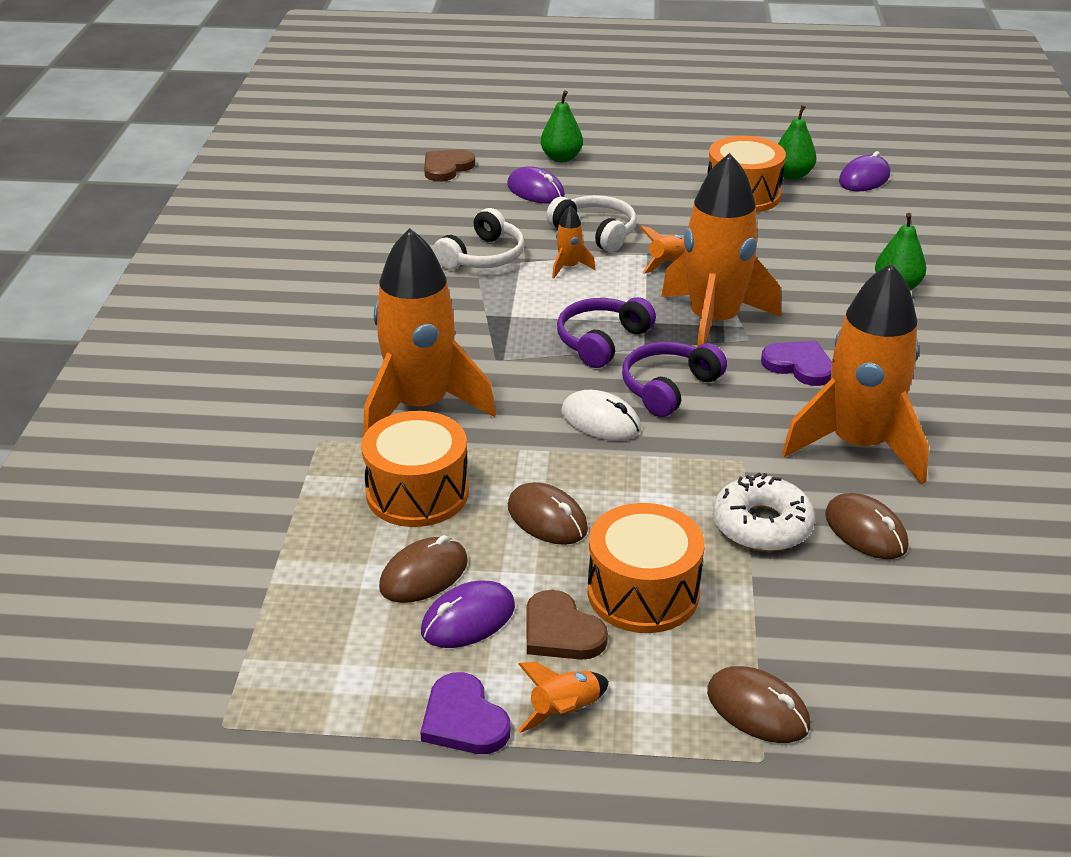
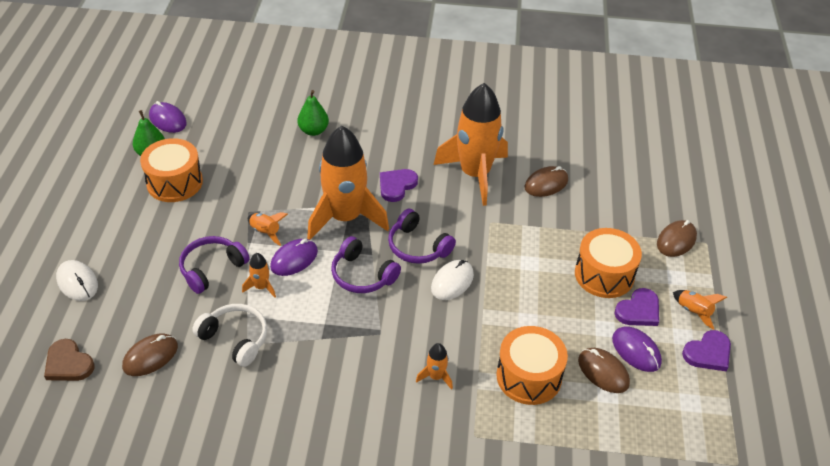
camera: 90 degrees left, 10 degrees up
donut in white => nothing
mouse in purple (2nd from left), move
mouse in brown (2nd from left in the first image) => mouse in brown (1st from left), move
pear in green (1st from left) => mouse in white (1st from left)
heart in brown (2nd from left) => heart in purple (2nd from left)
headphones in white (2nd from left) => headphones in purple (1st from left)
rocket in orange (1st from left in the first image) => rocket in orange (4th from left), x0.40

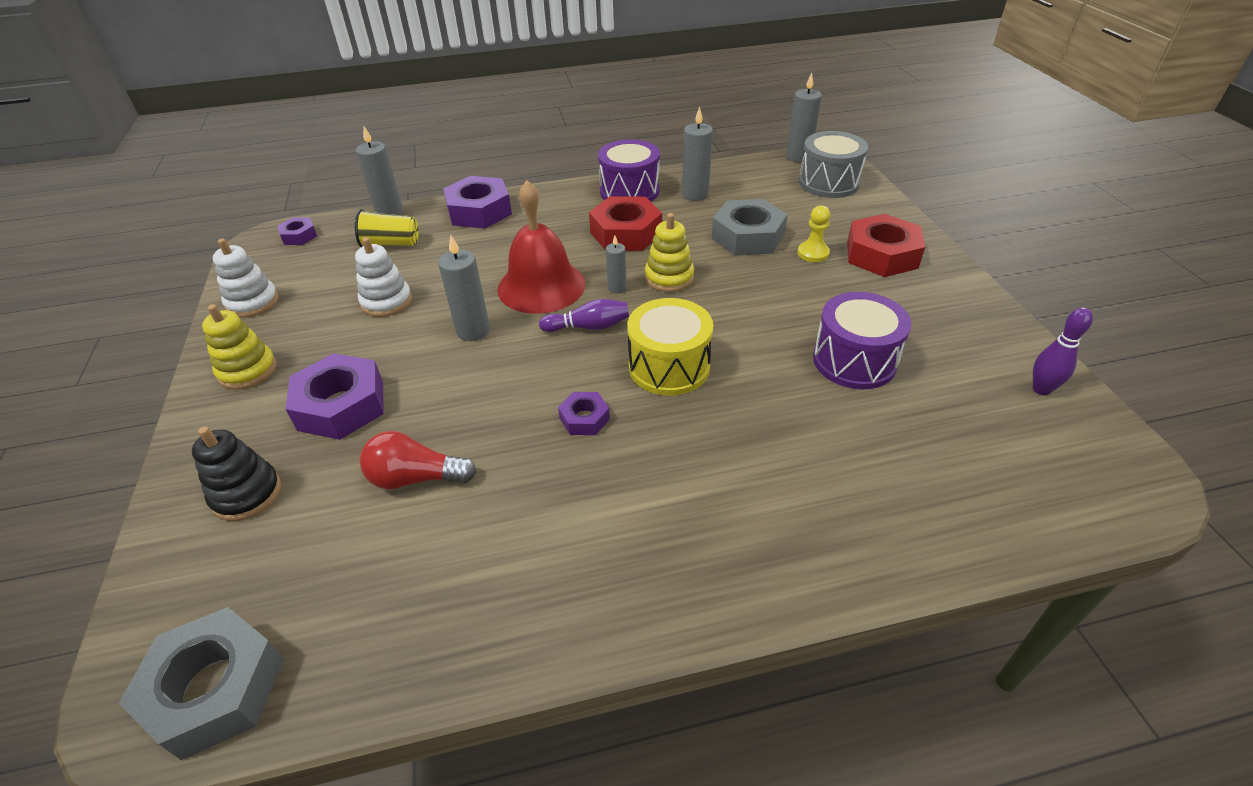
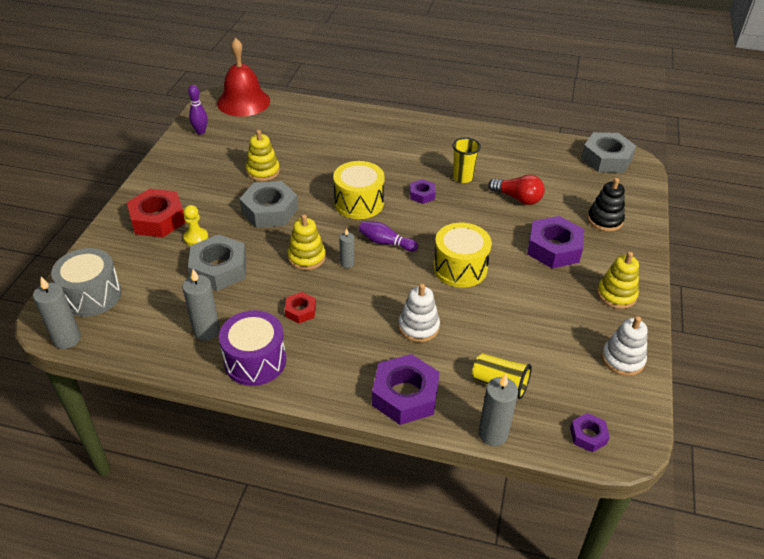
camera: 155 degrees left, 0 degrees up
nothing => nut in grey (2nd from left)
nothing => cup in yellow (1st from left)
stacking toy in white (2nd from left in the first image) => stacking toy in white (1st from left), move
bell in red, move
candle in grey (2nd from left) => drum in yellow (2nd from left)
drum in purple (2nd from left) => stacking toy in yellow (1st from left)
nut in red (1st from left in the first image) => nut in red (2nd from left), x0.52

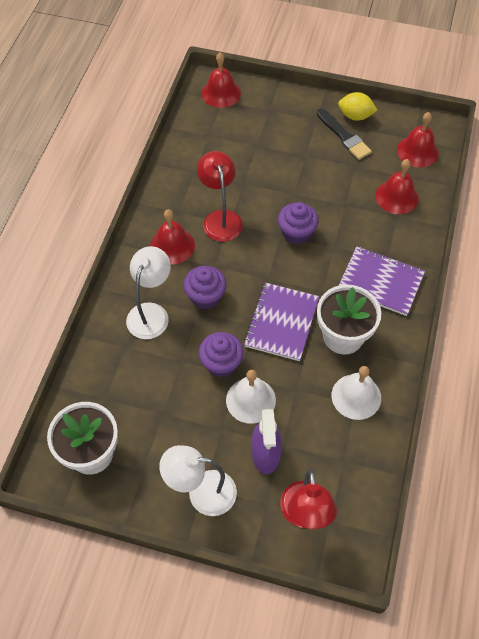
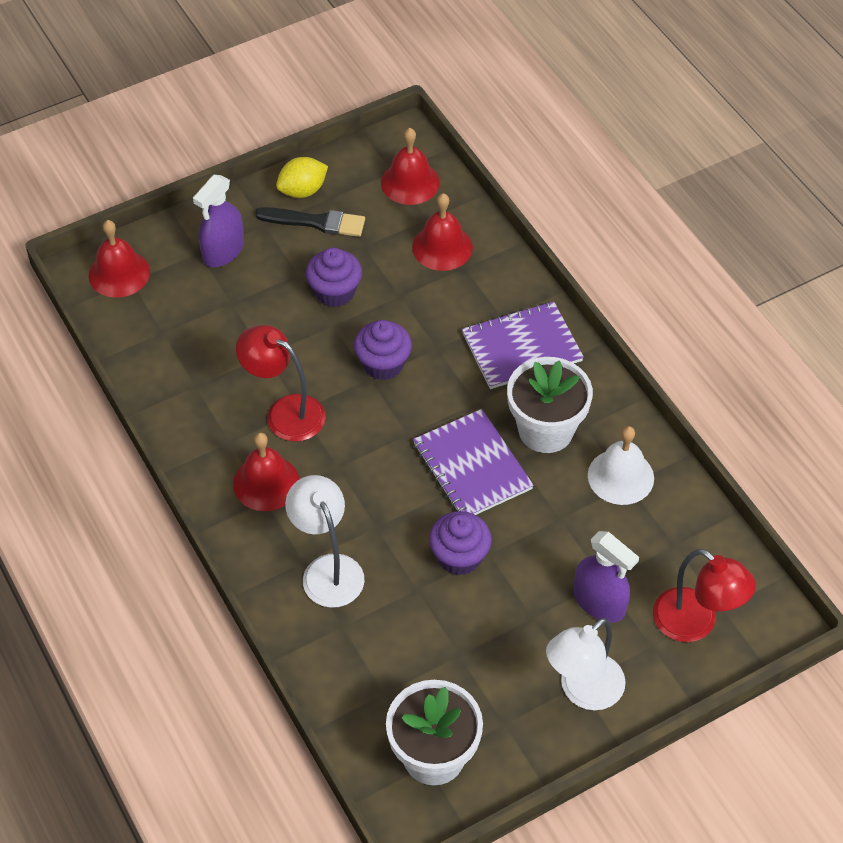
camera: 45 degrees left, 5 degrees down
bell in white (1st from left) => nothing
nothing => spray bottle in purple (1st from left)
cupcake in purple (1st from left), move

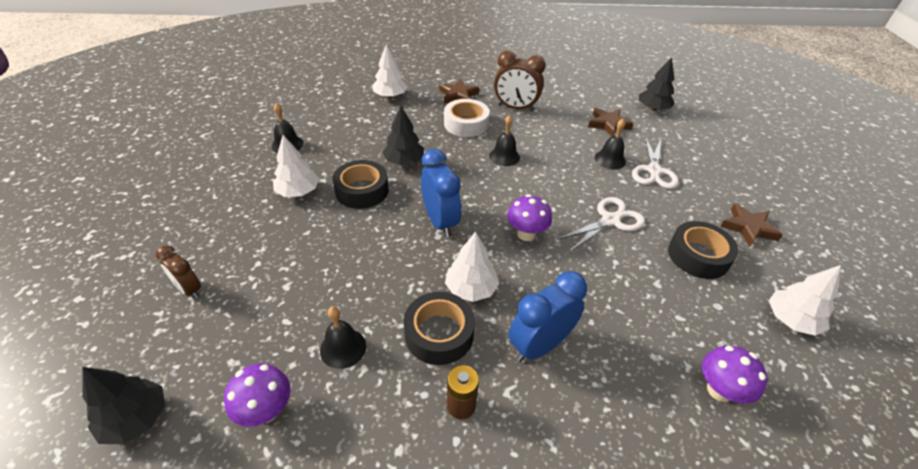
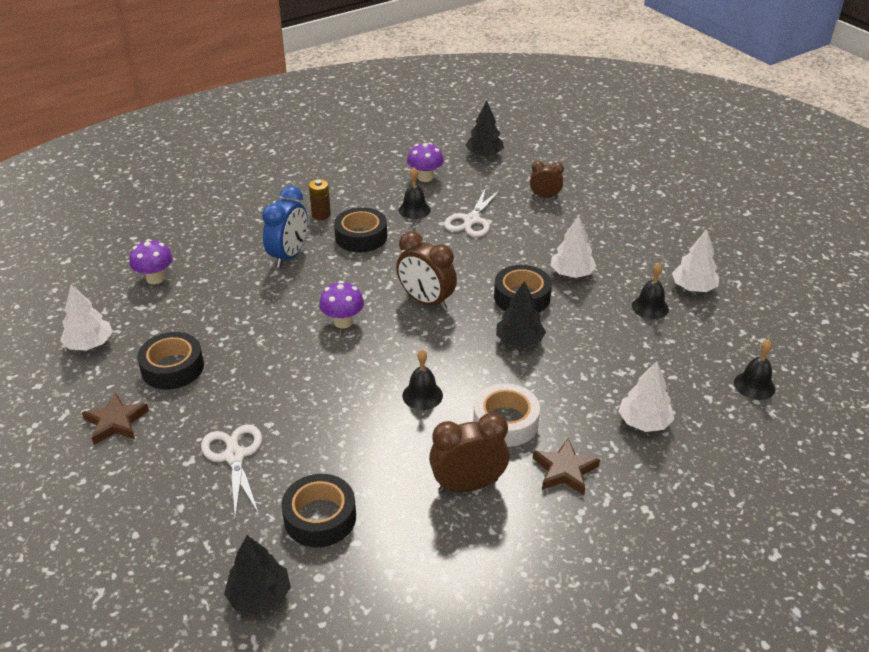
camera: 150 degrees right, 5 degrees down
tree in white (3rd from left in the first image) => tree in white (4th from left), move
scissors in white (1st from left in the first image) => scissors in white (2nd from left), move
bell in black (4th from left), move
star in brown (2nd from left) => tape in black (2nd from left)
clock in blue (1st from left) => clock in brown (1st from left)

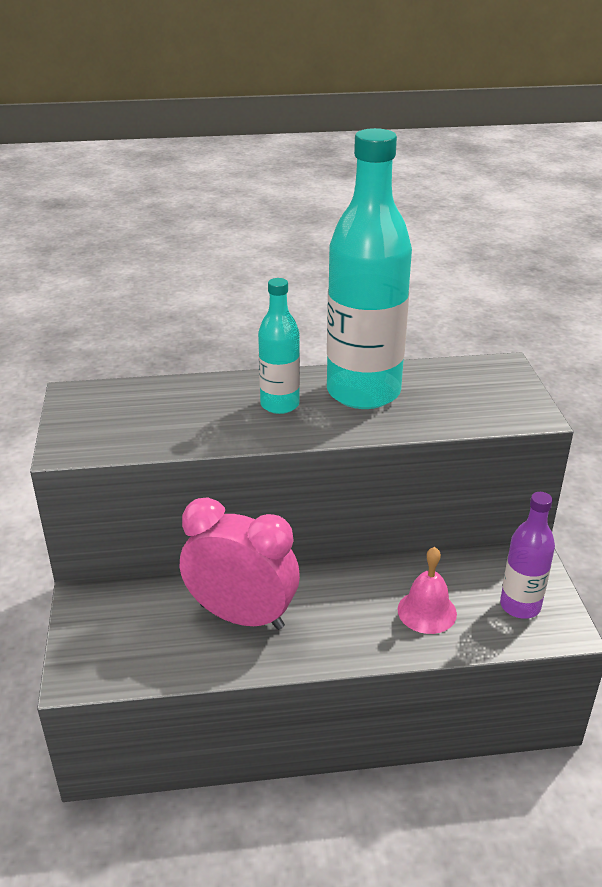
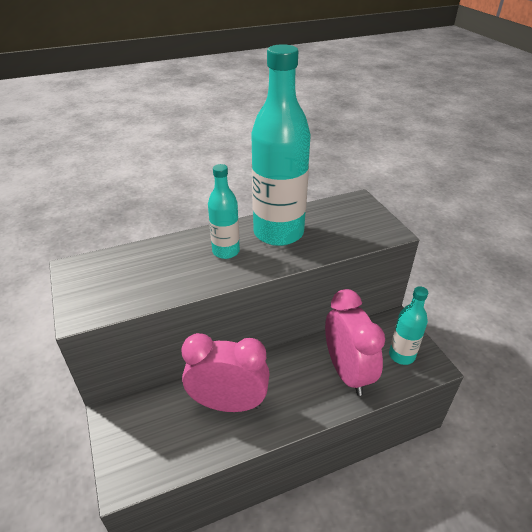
camera: 15 degrees left, 5 degrees up
bell in pink => clock in pink (2nd from left)
bottle in purple => bottle in turquoise (3rd from left)

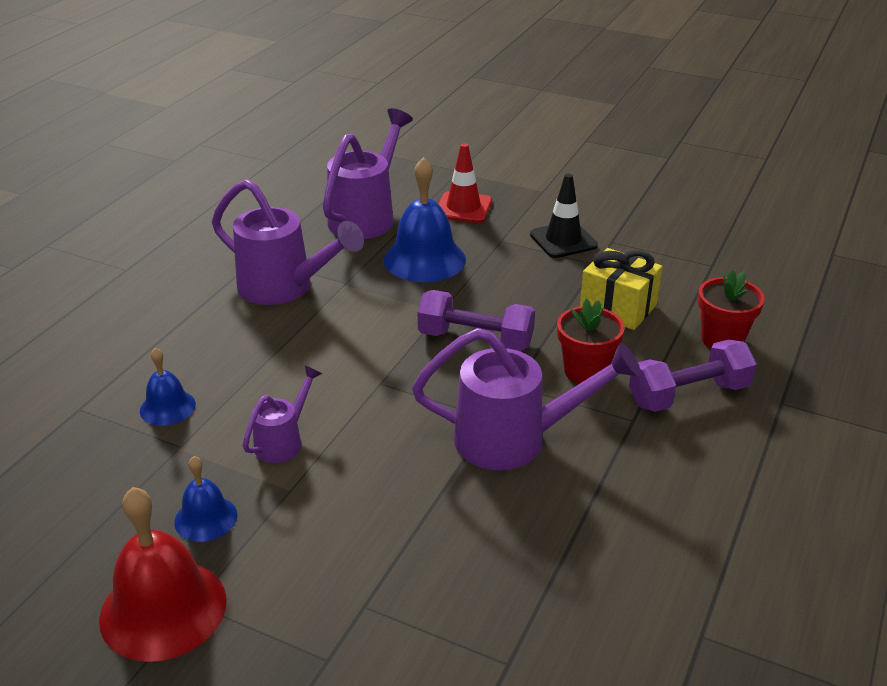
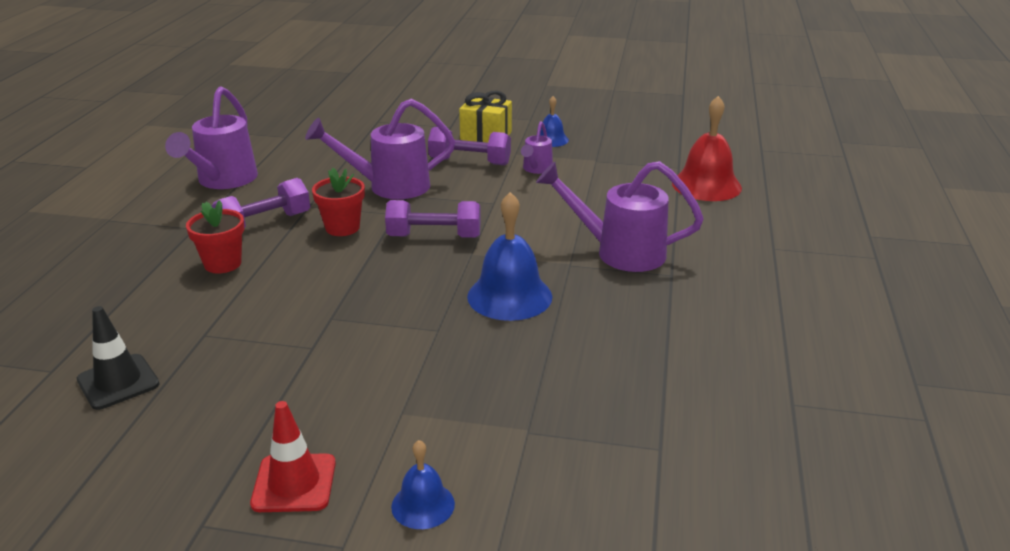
camera: 165 degrees right, 5 degrees down
nothing => dumbbell in purple (3rd from left)
bell in red, move
bell in blue (1st from left), move
watering can in purple (3rd from left in the first image) => watering can in purple (1st from left), move
traffic cone in red, move
traffic cone in black, move
gift in yellow, move

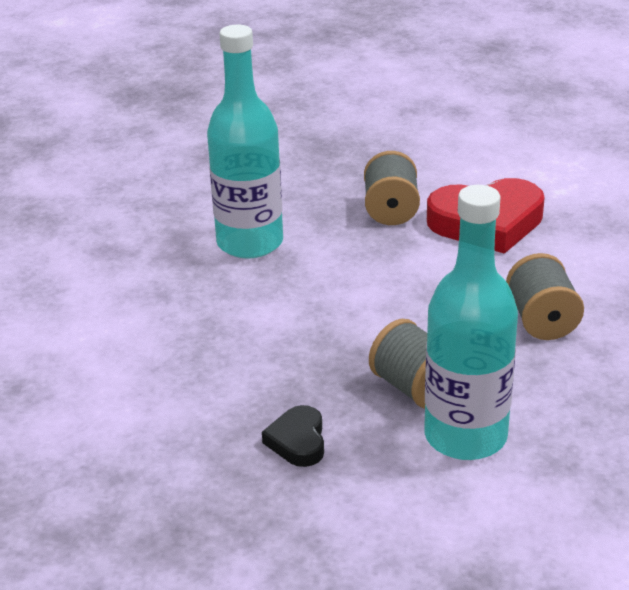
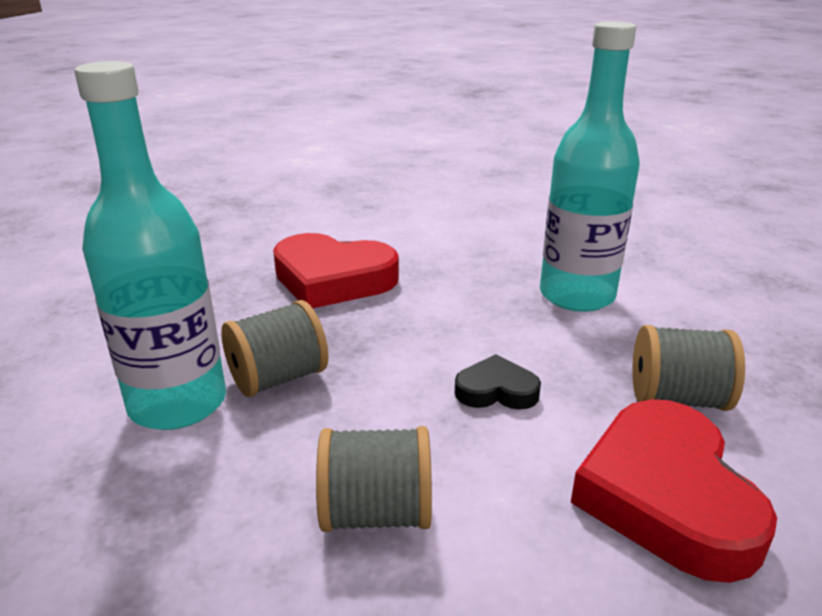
camera: 95 degrees right, 5 degrees down
nothing => heart in red (1st from left)
heart in black, move

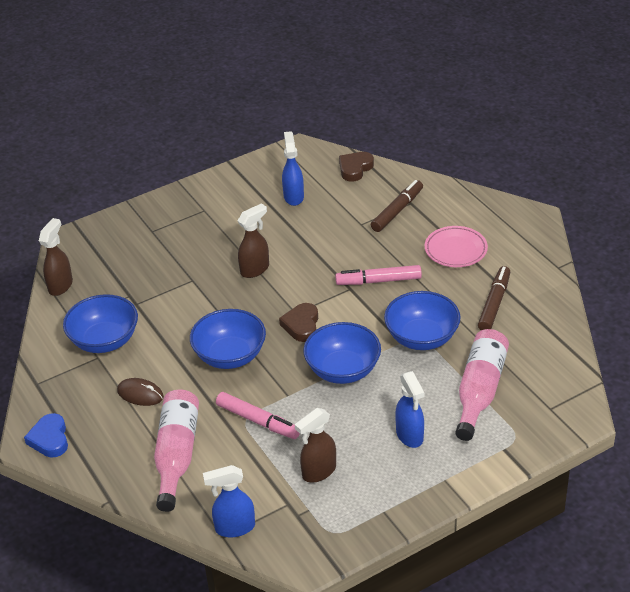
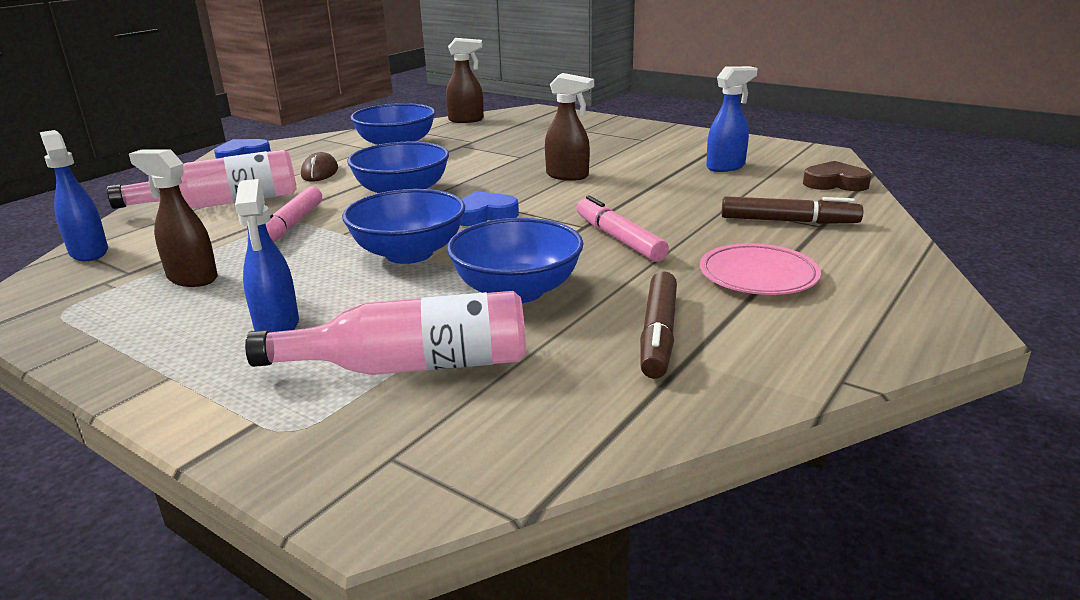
camera: 65 degrees right, 15 degrees down
heart in brown (1st from left) => heart in blue (2nd from left)
spray bottle in blue (3rd from left in the first image) => spray bottle in blue (2nd from left), 60 degrees counterclockwise
marker in brown (2nd from left in the first image) => marker in brown (1st from left), 105 degrees clockwise

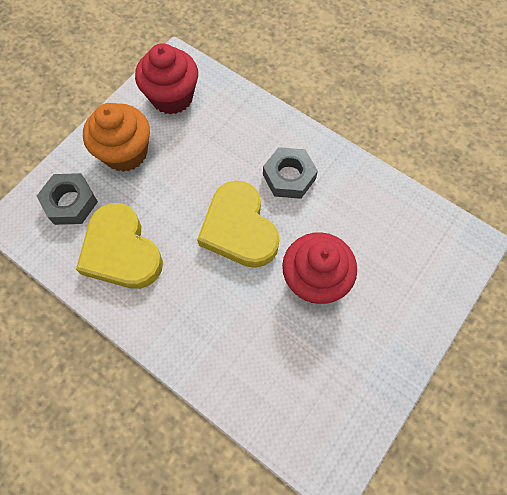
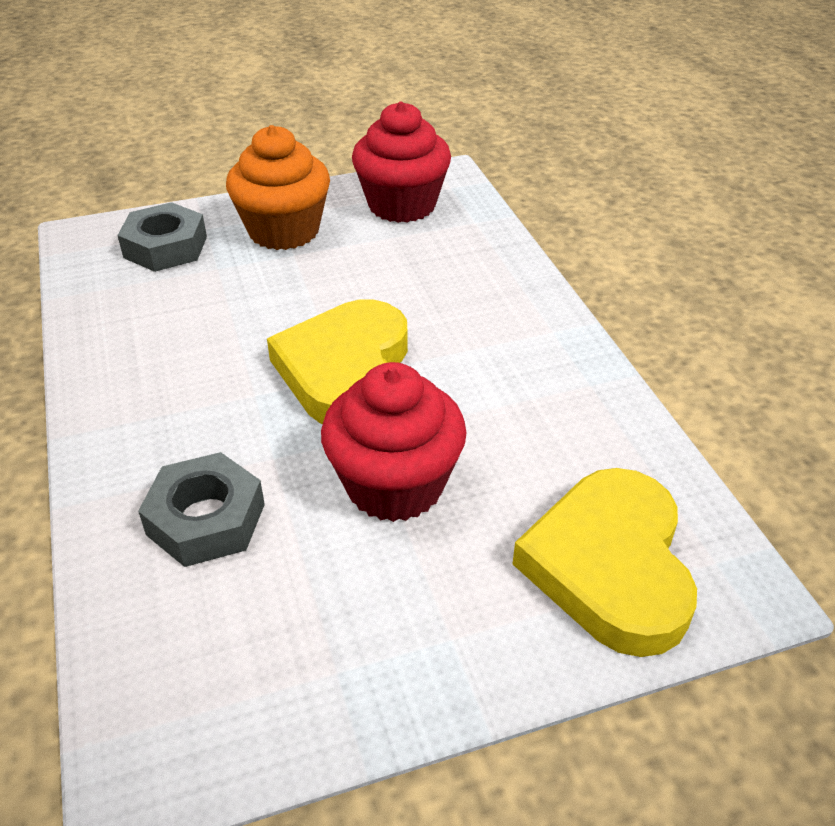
camera: 35 degrees right, 25 degrees down
heart in yellow (1st from left in the first image) => heart in yellow (2nd from left), move
nut in grey (2nd from left), move

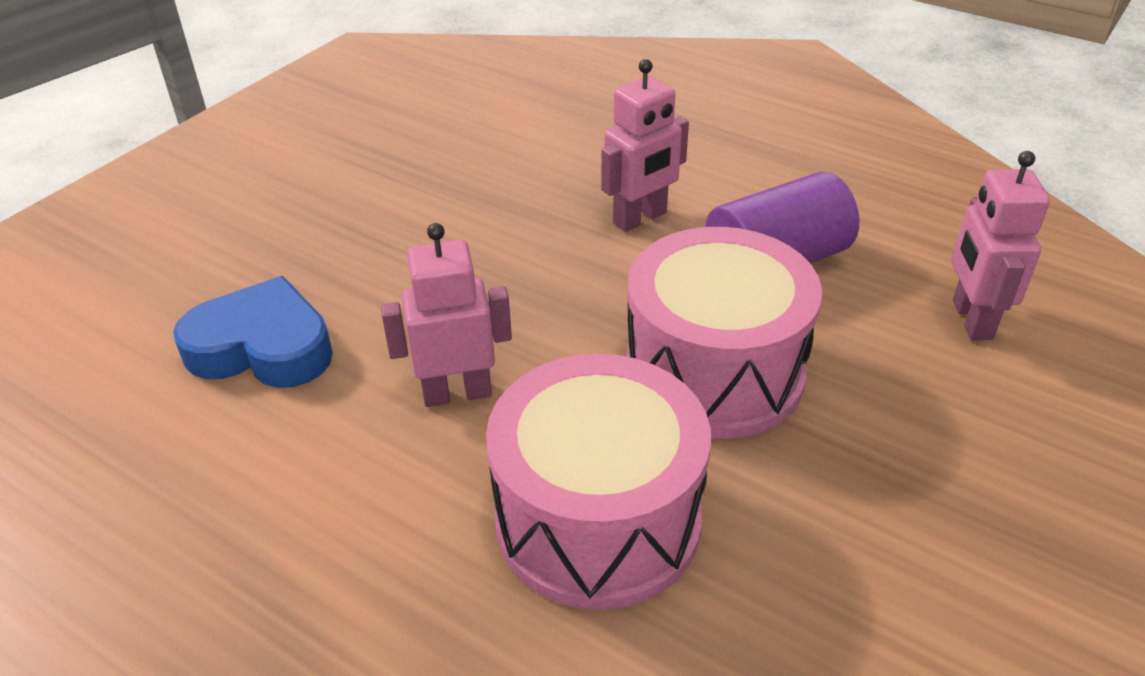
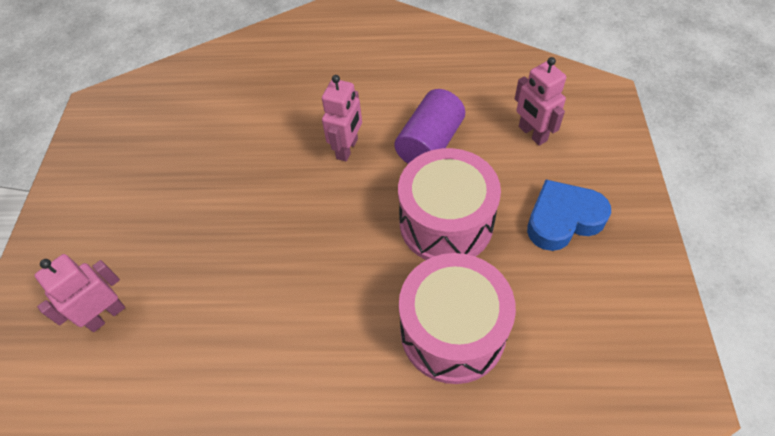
camera: 30 degrees left, 15 degrees up
heart in blue, move
robot in pink (1st from left), move

